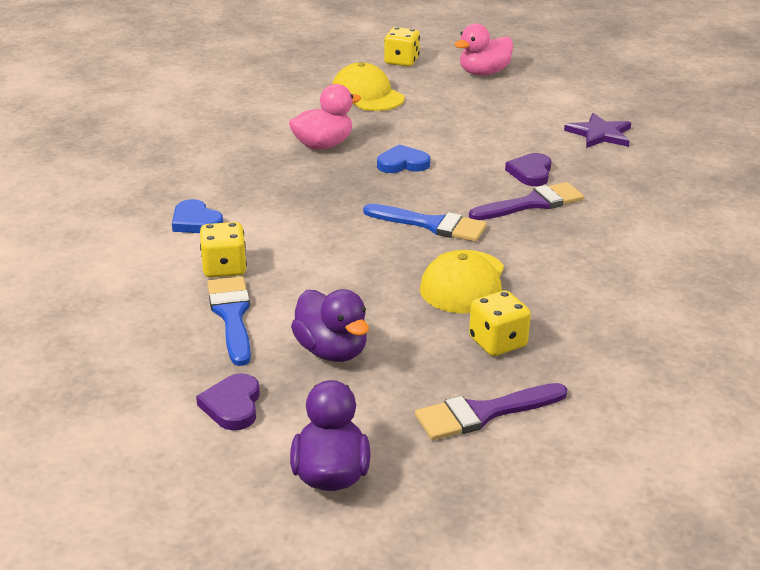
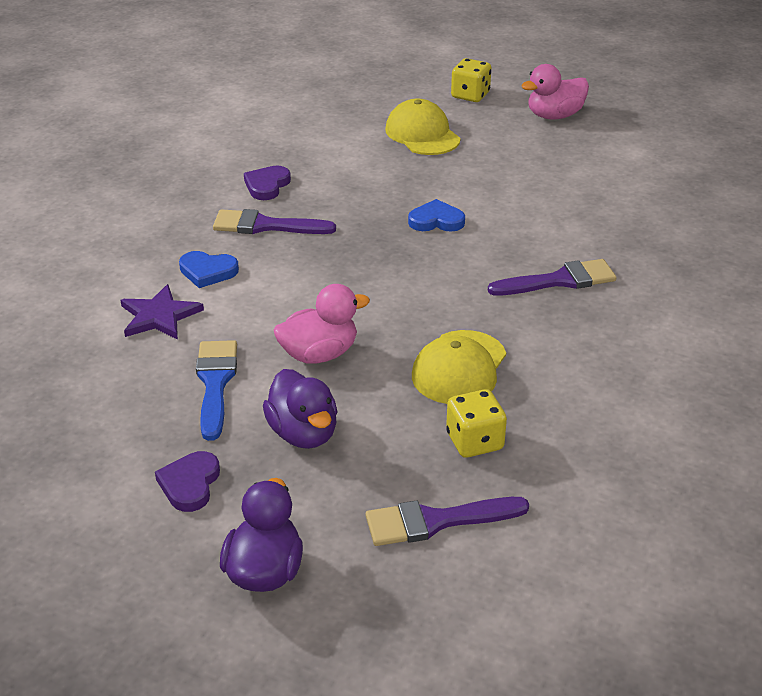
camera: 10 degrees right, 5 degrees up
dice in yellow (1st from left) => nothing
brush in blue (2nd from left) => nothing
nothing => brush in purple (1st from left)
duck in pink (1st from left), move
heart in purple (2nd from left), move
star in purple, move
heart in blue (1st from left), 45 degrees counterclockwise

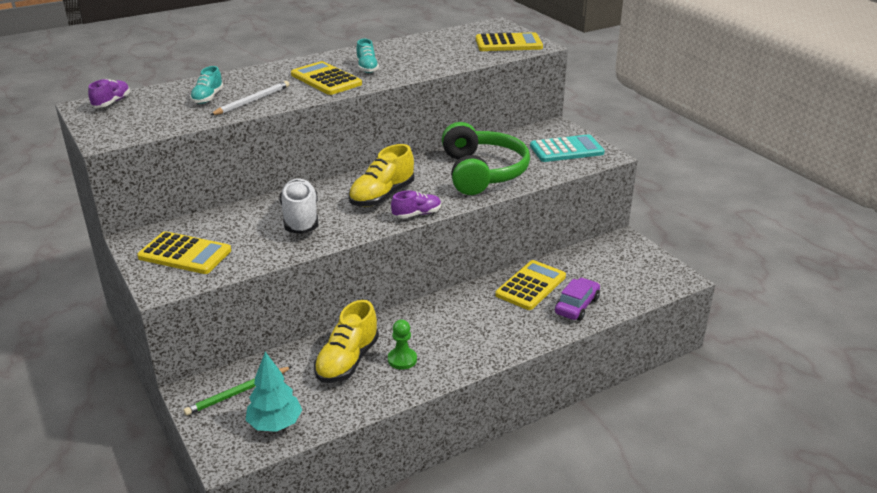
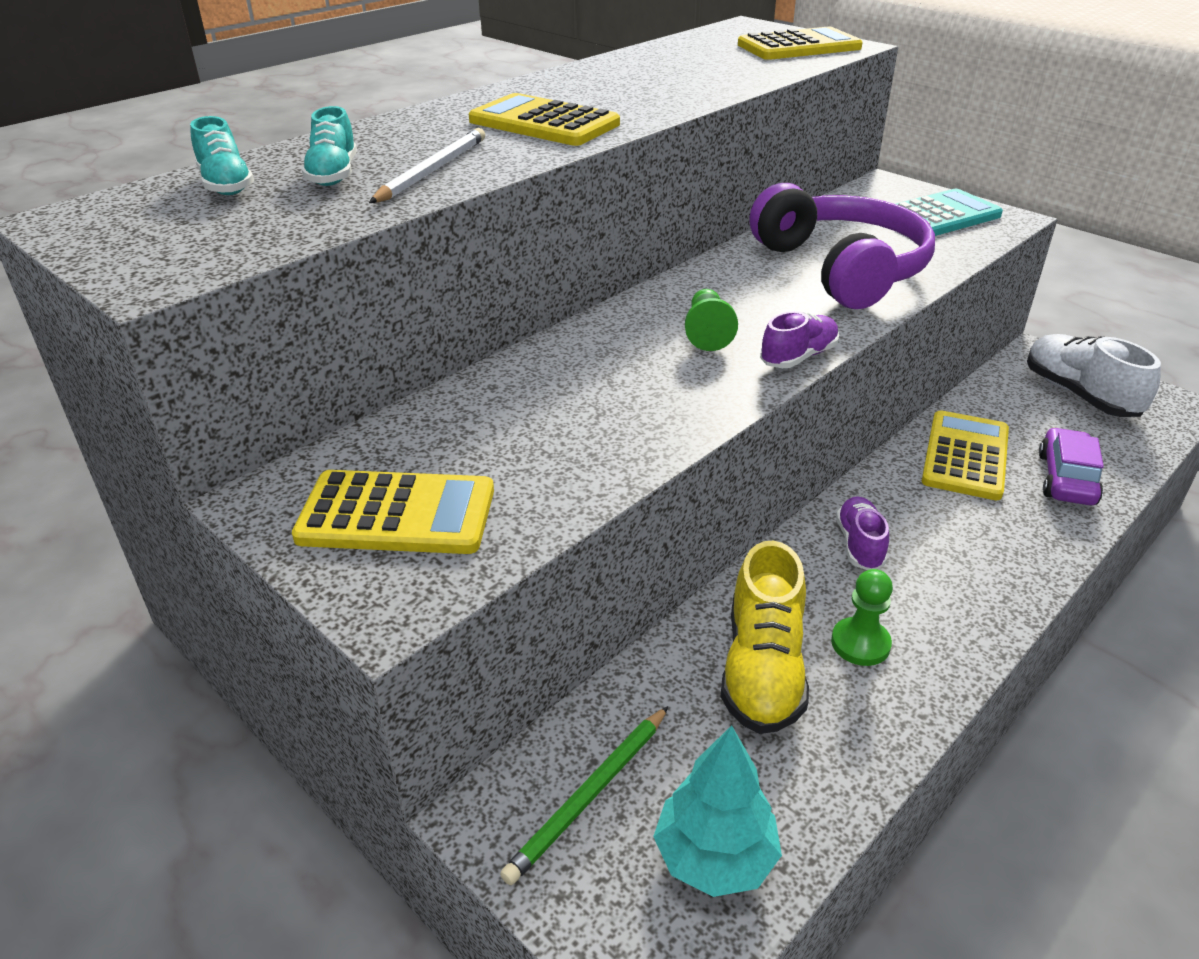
camera: 15 degrees left, 5 degrees up
shoe in purple (1st from left in the first image) => shoe in purple (2nd from left), move
shoe in white, move
shoe in turquoise (2nd from left in the first image) => shoe in turquoise (1st from left), move
shoe in yellow (2nd from left) => pawn in green (1st from left)
headphones in green => headphones in purple

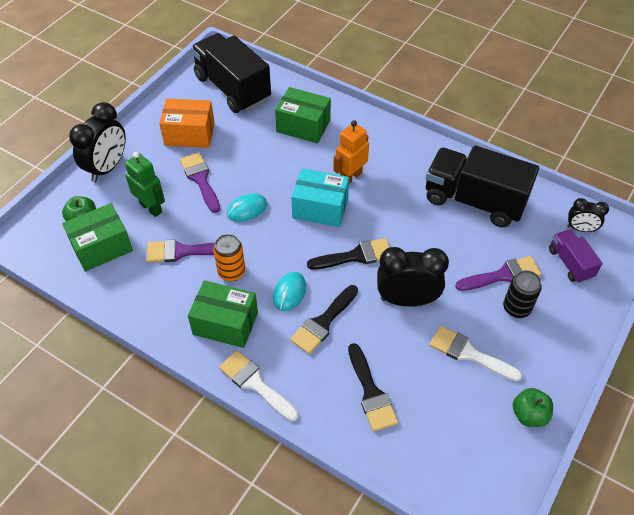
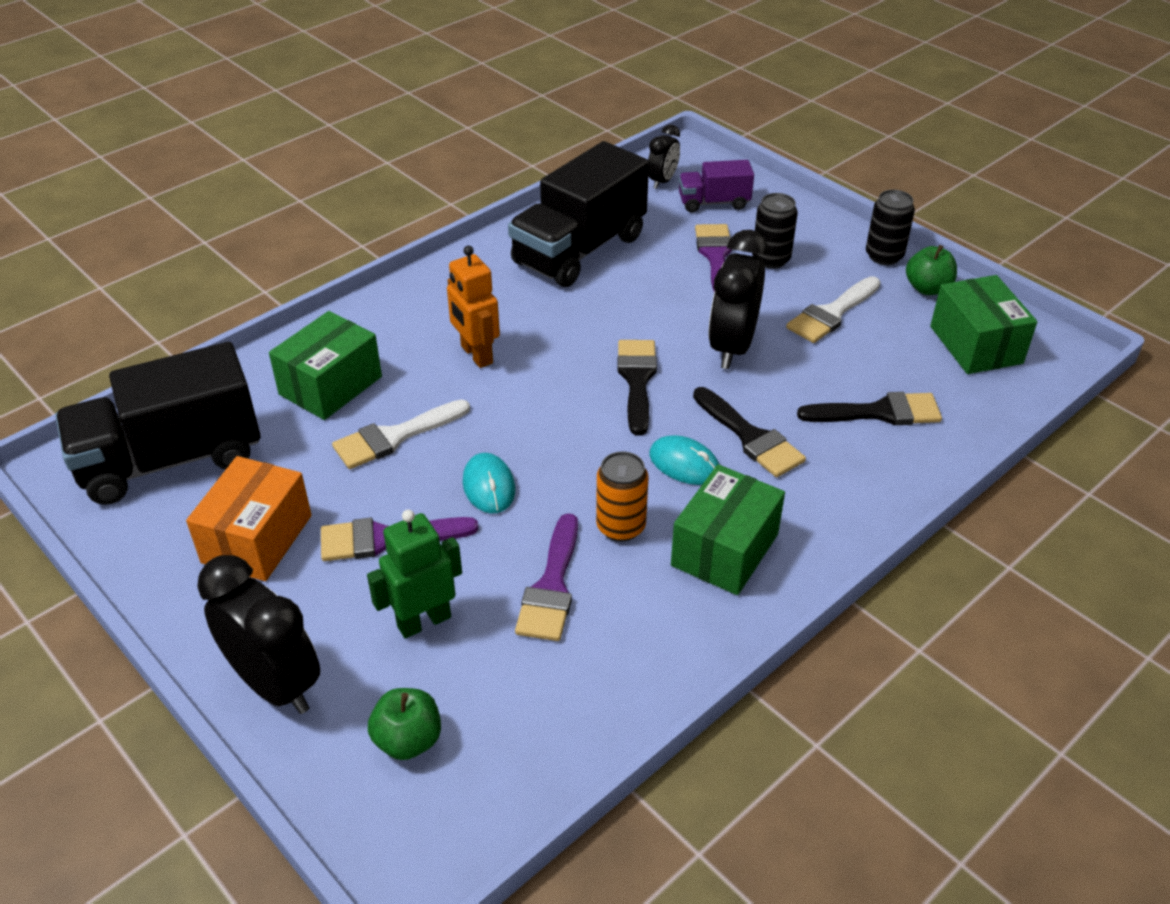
camera: 75 degrees left, 10 degrees down
box in turquoise => nothing
nothing => can in black (2nd from left)
box in green (1st from left in the first image) => box in green (3rd from left), move
brush in white (1st from left), move

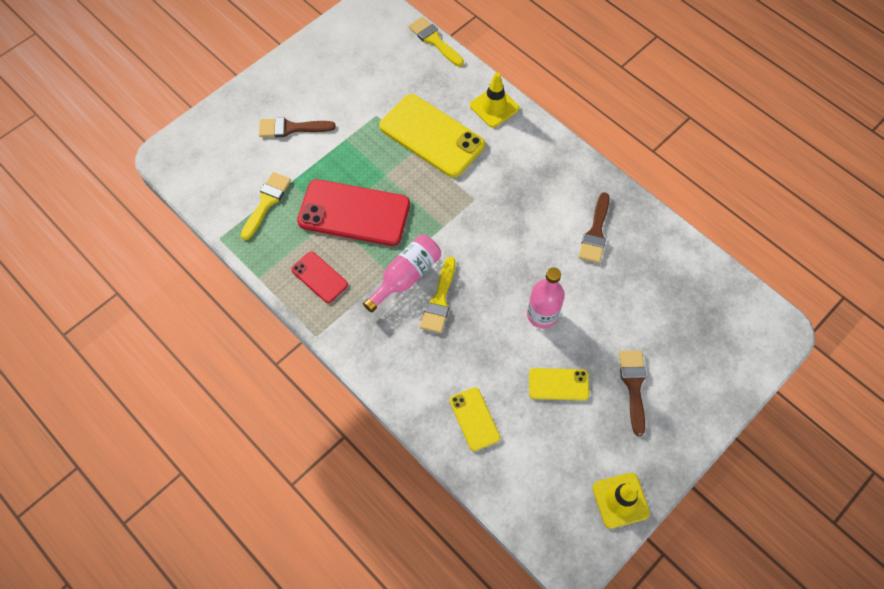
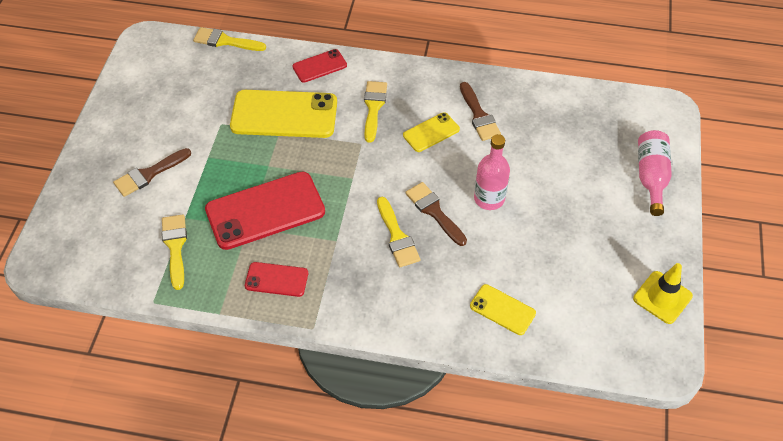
camera: 35 degrees left, 10 degrees down
nothing => brush in yellow (3rd from left)
bottle in pink (1st from left in the first image) => bottle in pink (2nd from left), move
phone in yellow (3rd from left in the first image) => phone in yellow (2nd from left), move
brush in brown (3rd from left in the first image) => brush in brown (2nd from left), move
traffic cone in yellow (1st from left) => phone in red (3rd from left)

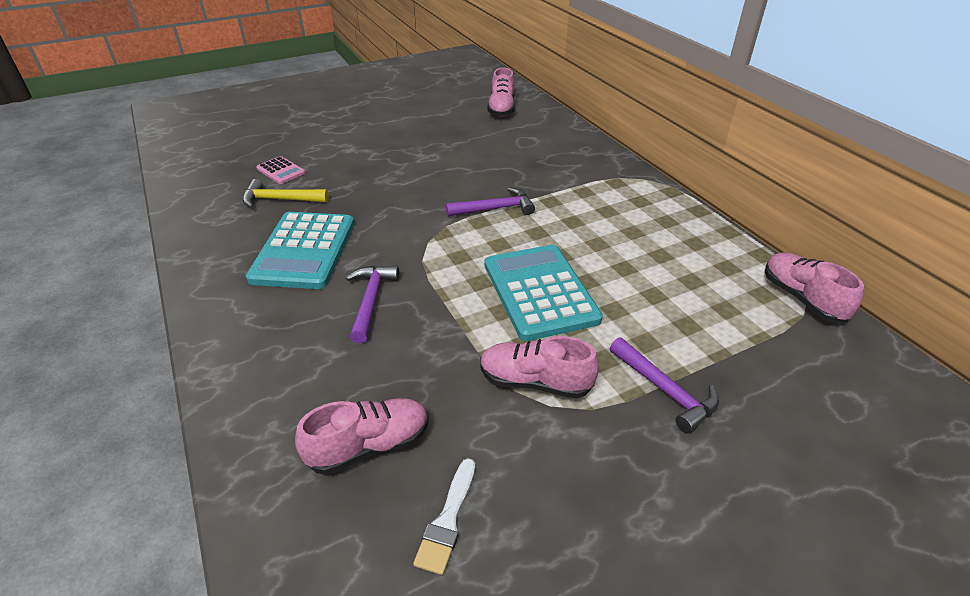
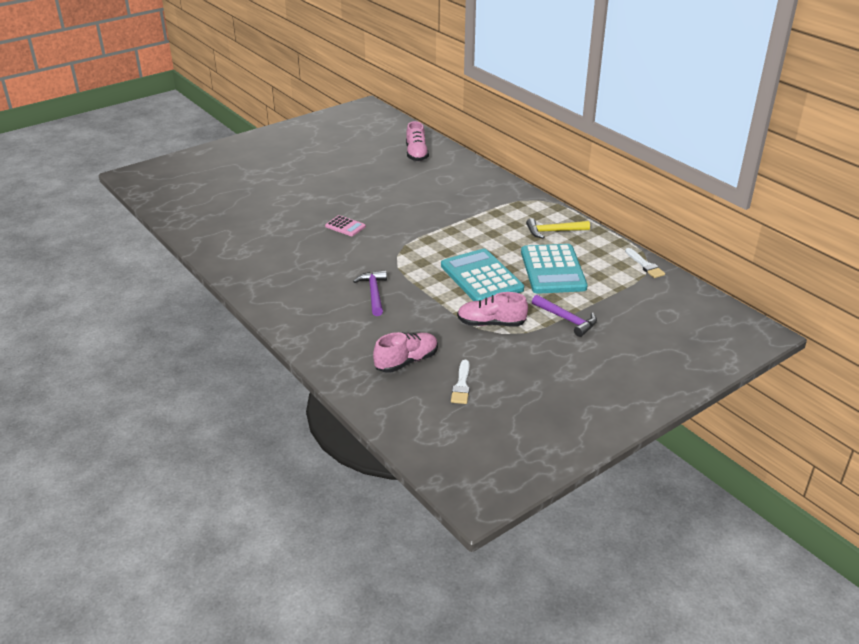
camera: 10 degrees left, 5 degrees down
hammer in purple (2nd from left) => nothing
hammer in yellow, move
calculator in turquoise (1st from left in the first image) => calculator in turquoise (2nd from left), move
calculator in pink, move
shoe in pink (4th from left) => brush in white (2nd from left)

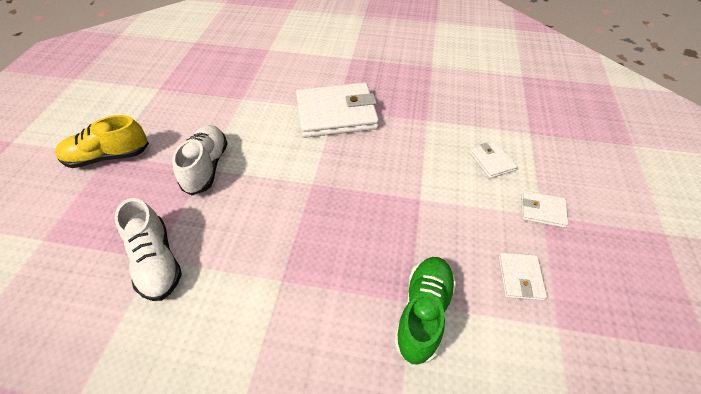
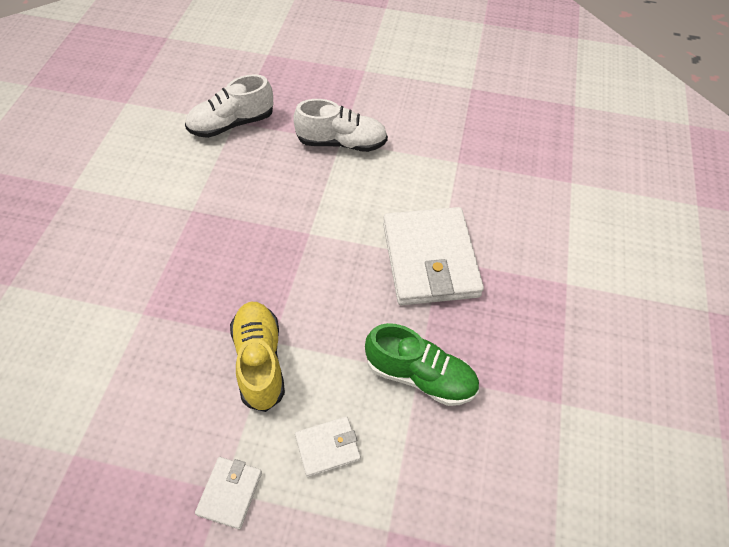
camera: 90 degrees right, 5 degrees up
wallet in white (3rd from left) => nothing
shoe in yellow, move
shoe in green, move

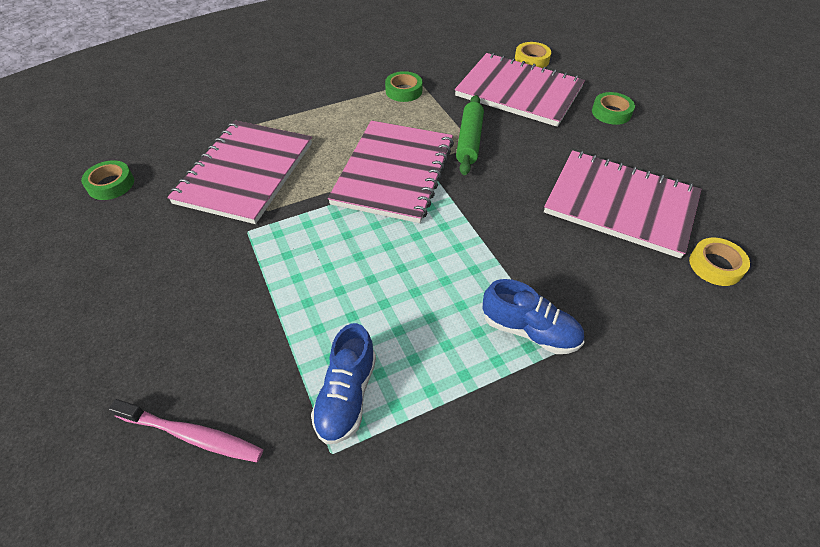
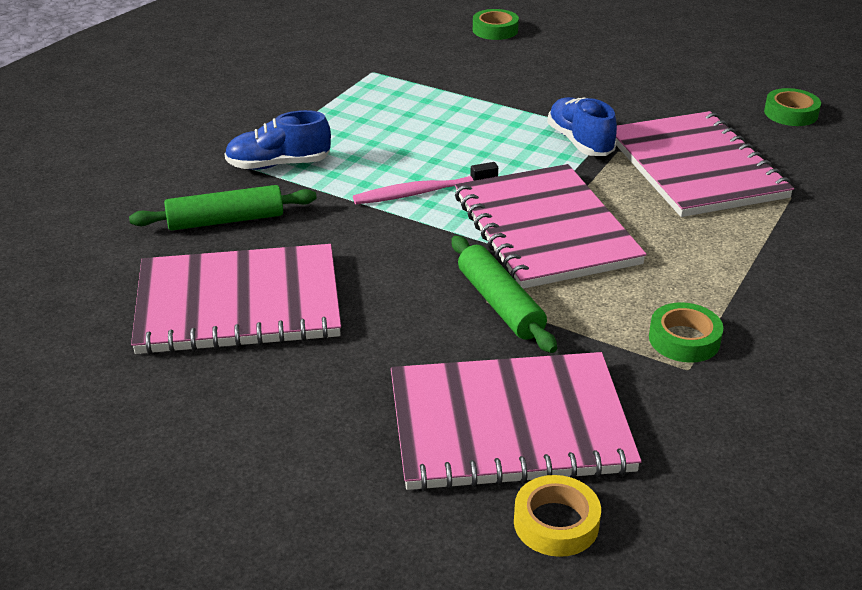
camera: 145 degrees right, 15 degrees down
tape in yellow (2nd from left) => nothing
nothing => rolling pin in green (1st from left)
toothbrush in pink, move
shoe in blue (1st from left in the first image) => shoe in blue (2nd from left), move
tape in green (3rd from left in the first image) => tape in green (1st from left), move

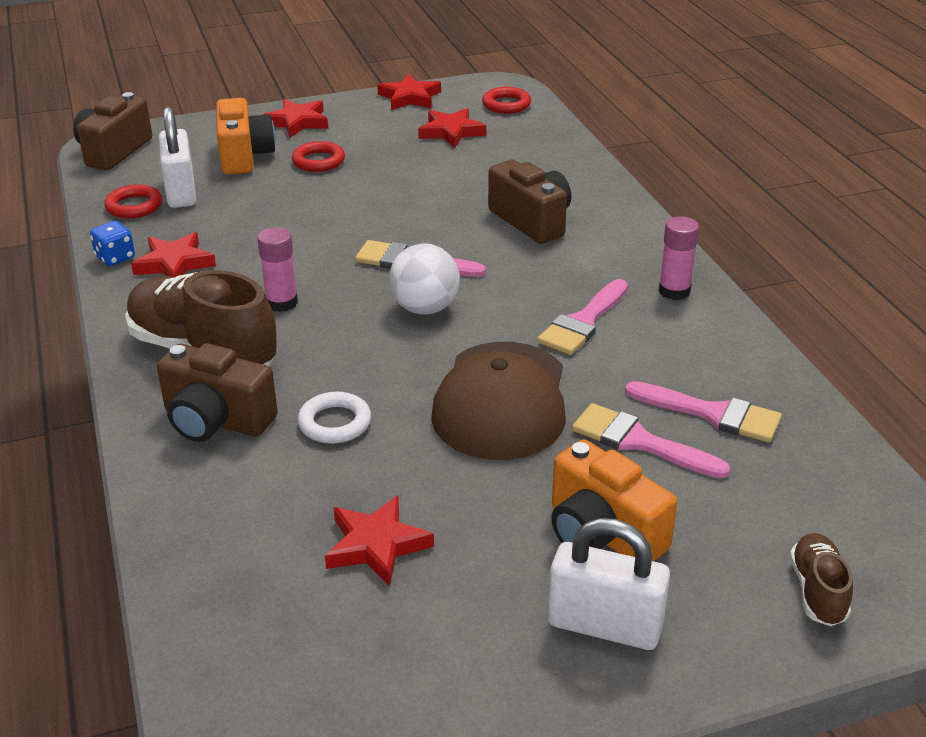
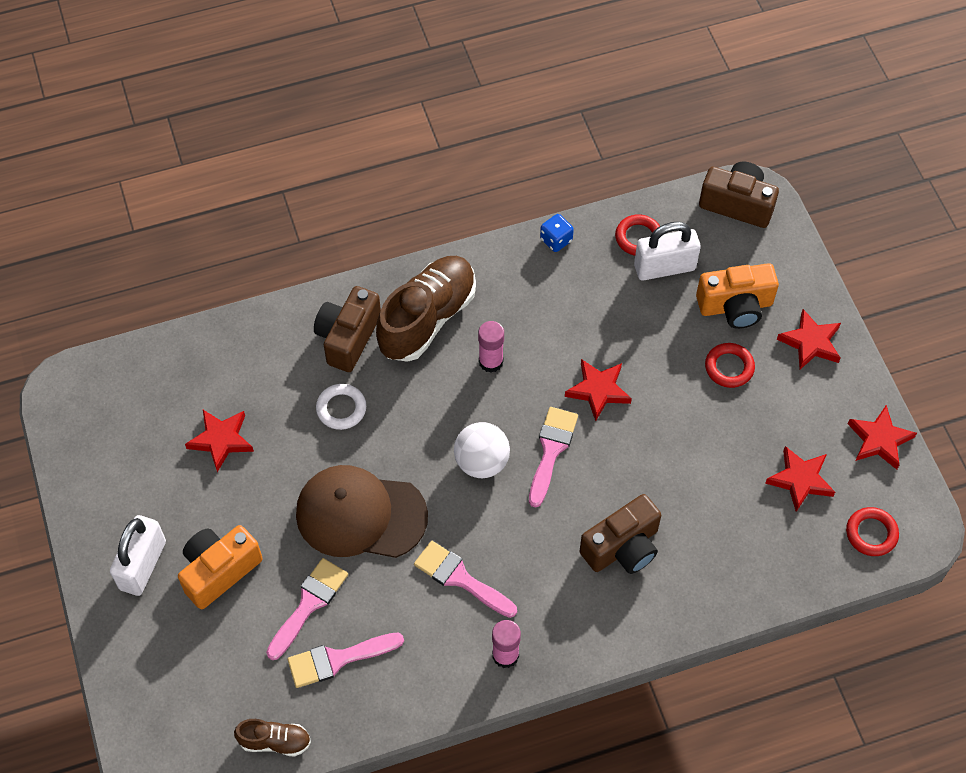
camera: 90 degrees right, 25 degrees up
star in red (1st from left in the first image) => star in red (2nd from left), move
shoe in brown (2nd from left in the first image) => shoe in brown (1st from left), move
brush in pink (4th from left in the first image) => brush in pink (2nd from left), 45 degrees clockwise

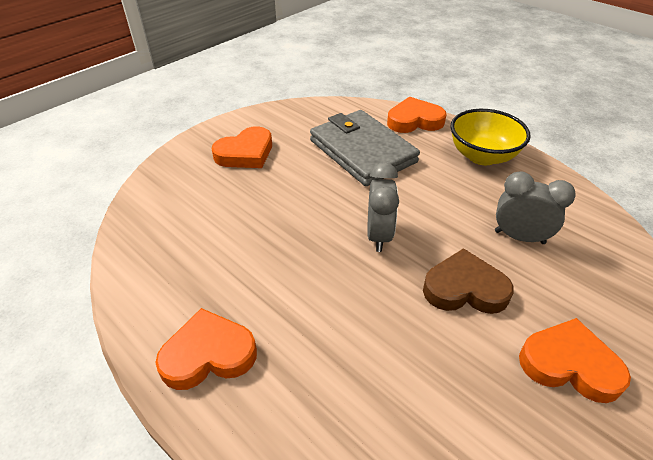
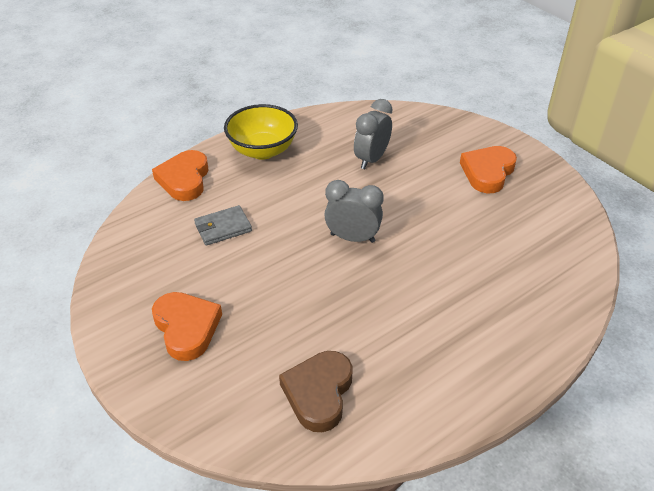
camera: 80 degrees left, 0 degrees up
heart in orange (1st from left) => nothing
heart in brown, move
wallet in grey, x0.48

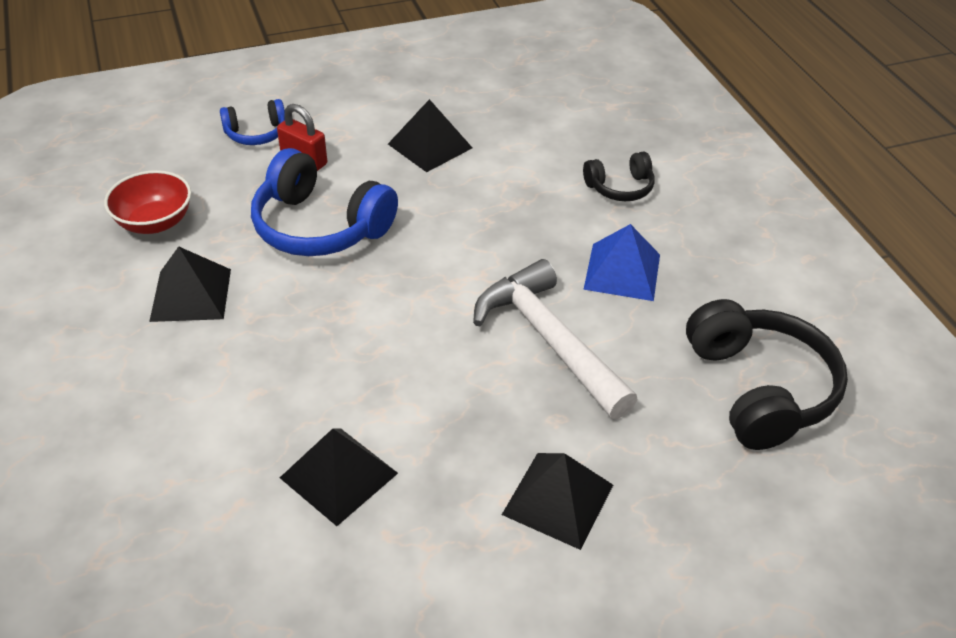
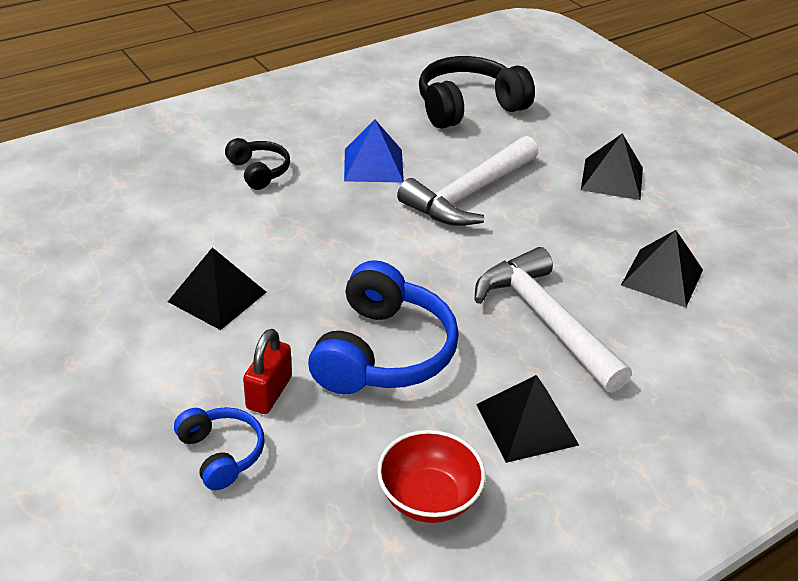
camera: 105 degrees left, 5 degrees down
nothing => hammer in white (2nd from left)

